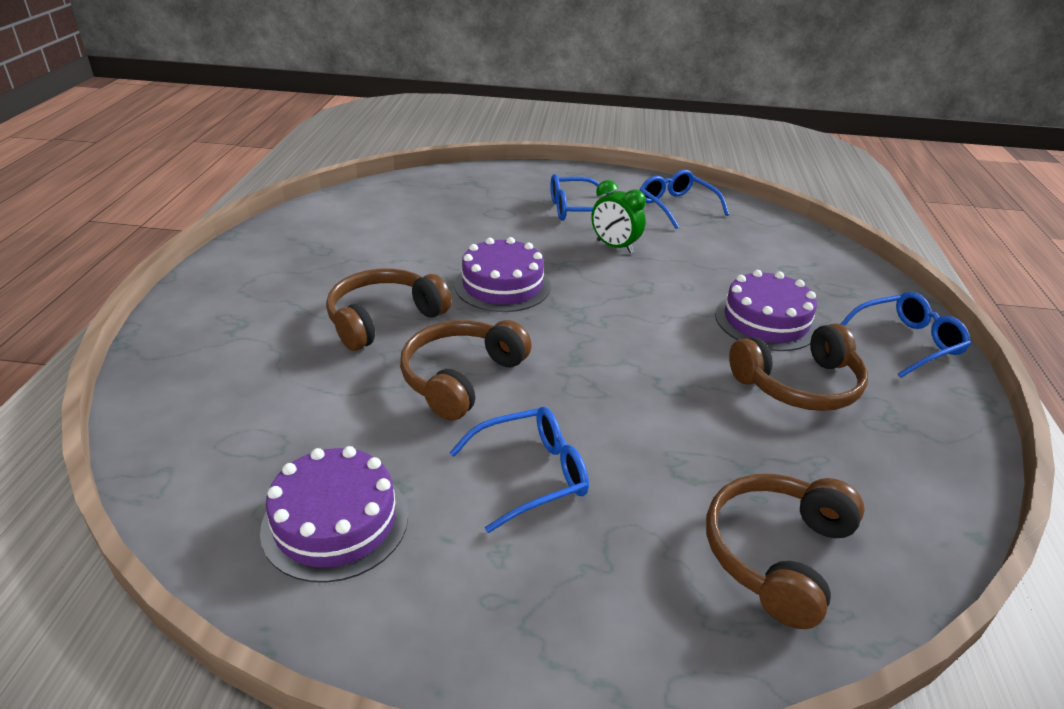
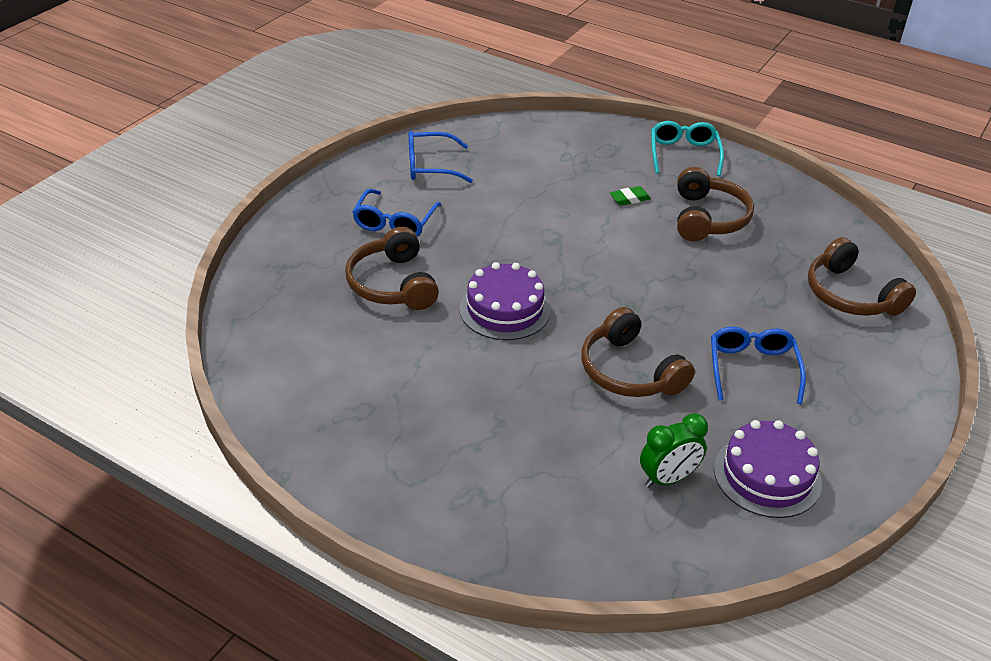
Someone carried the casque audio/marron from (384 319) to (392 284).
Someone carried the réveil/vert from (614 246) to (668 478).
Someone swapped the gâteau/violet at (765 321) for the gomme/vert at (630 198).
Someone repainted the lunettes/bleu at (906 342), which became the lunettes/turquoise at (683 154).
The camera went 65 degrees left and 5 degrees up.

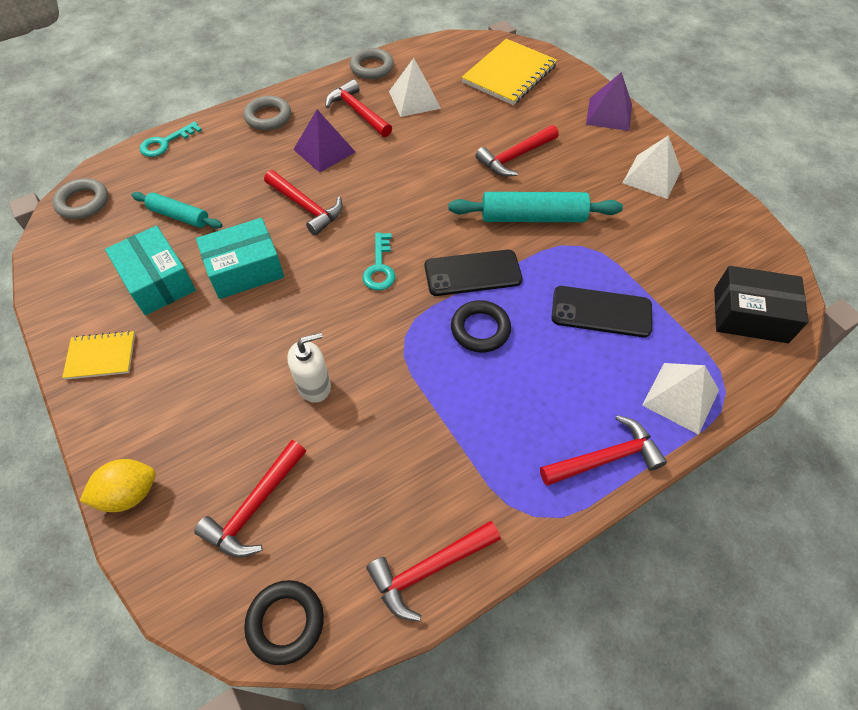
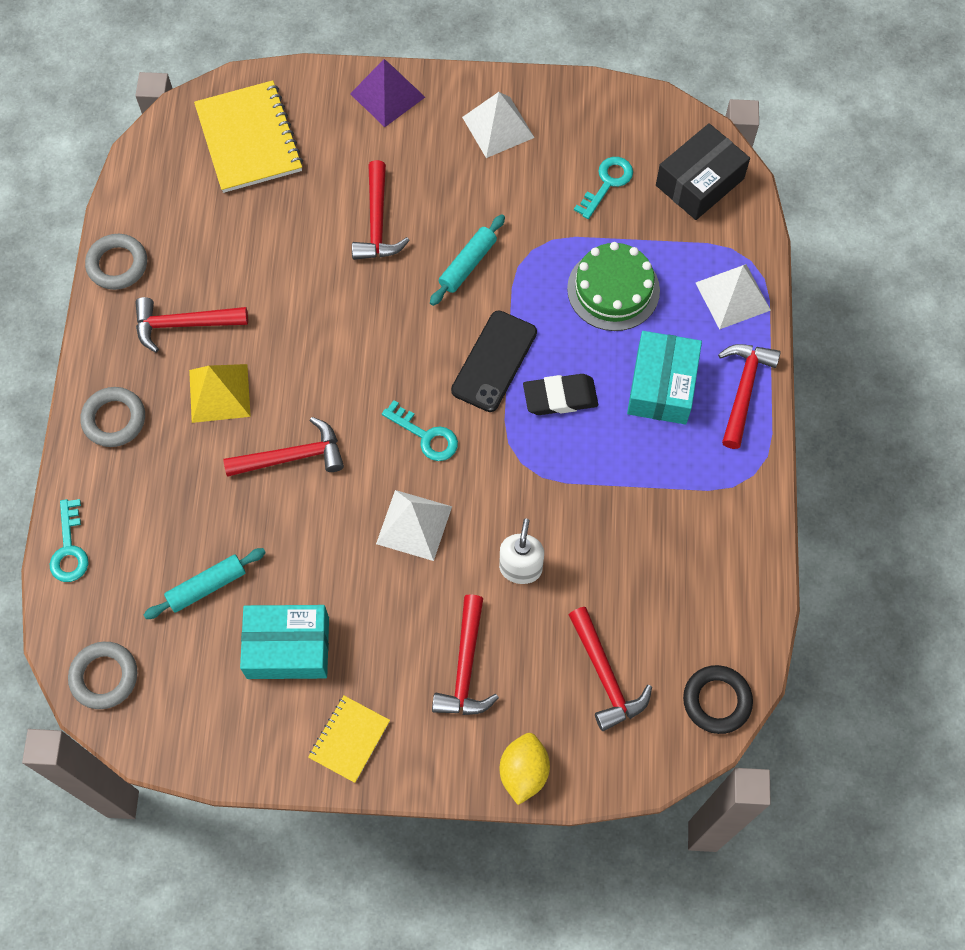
Someone carried the boîte/turquoise from (245 269) to (662 386).
Someone repainted the pyramide/violet at (324 150), which became the pyramide/jaune at (219 393).
Someone carried the marteau/rouge from (429 569) to (465 666).
Someone carried the pyramide/blanc from (414 99) to (414 525).
Someone scaled the rouleau à pâtisserie/turquoise at (532 217) by 0.62.
Someone swapped the anneau/noir at (480 329) for the gomme/noir at (560 397).
Someone swapped the téléphone/noir at (601 312) for the gâteau/vert at (613 289).
Someone put down the clé/turquoise at (607 183).
The camera went 55 degrees left and 10 degrees up.

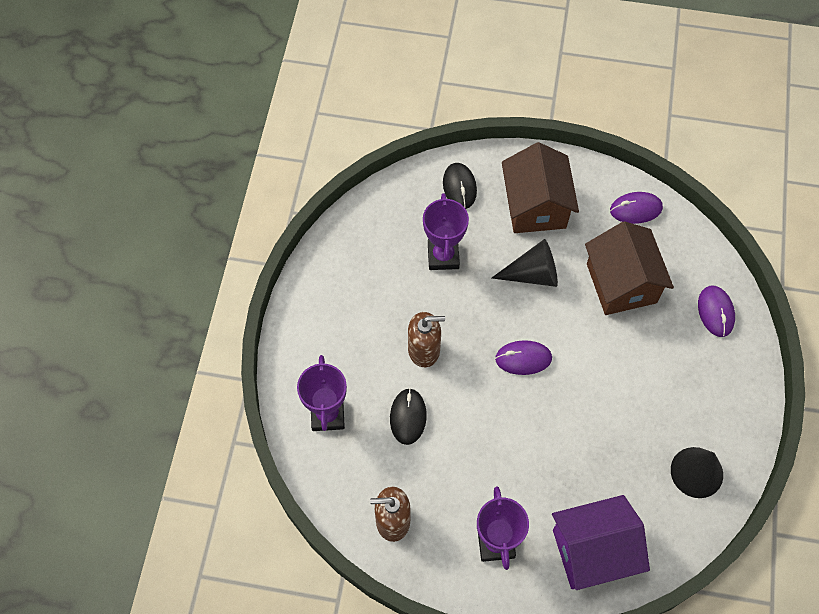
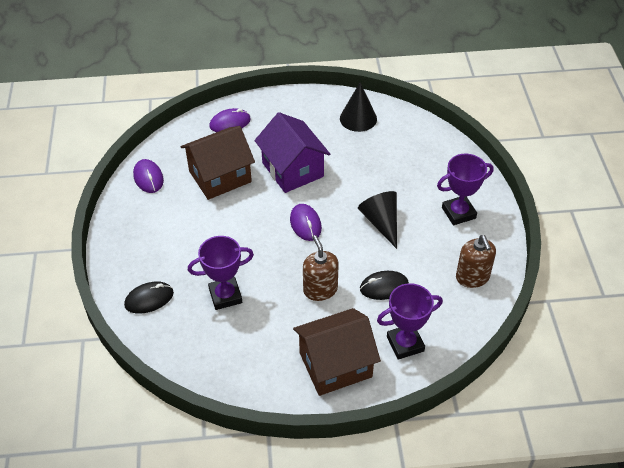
Someone carried the cône/noir from (532 274) to (381 222).
Someone carried the maison/marron from (535 206) to (335 365).
Someone carried the maison/violet from (593 551) to (292 170).
The camera went 105 degrees left and 15 degrees down.

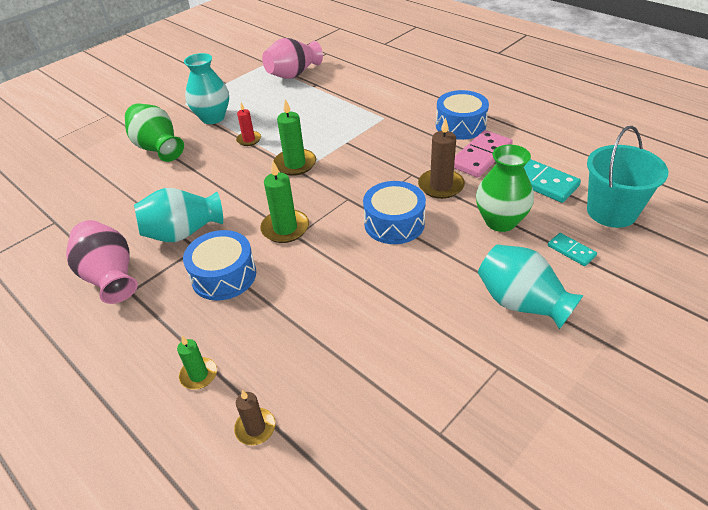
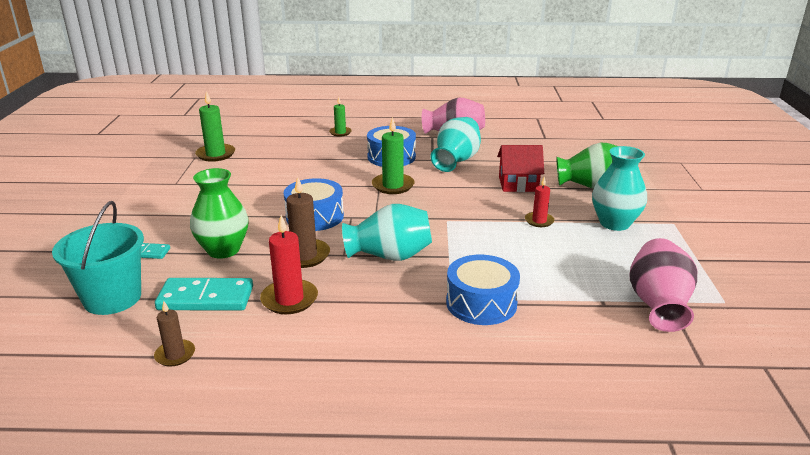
Someone carried the bougie/marron from (255 428) to (175 355).
Someone carried the bougie/vert from (295 164) to (215 154).
Someone carried the tambour/bleu from (460 125) to (481 303).
Someone swapped the domino/rose at (481 156) for the bougie/rouge at (289 299).
Someone carried the vase/turquoise from (521 303) to (390 256).
Someone put down the maison/rouge at (518 184).
The camera went 135 degrees right and 15 degrees down.

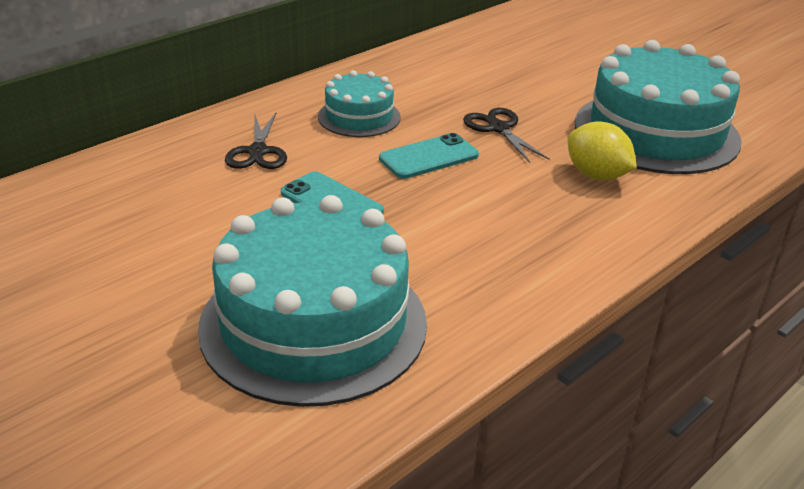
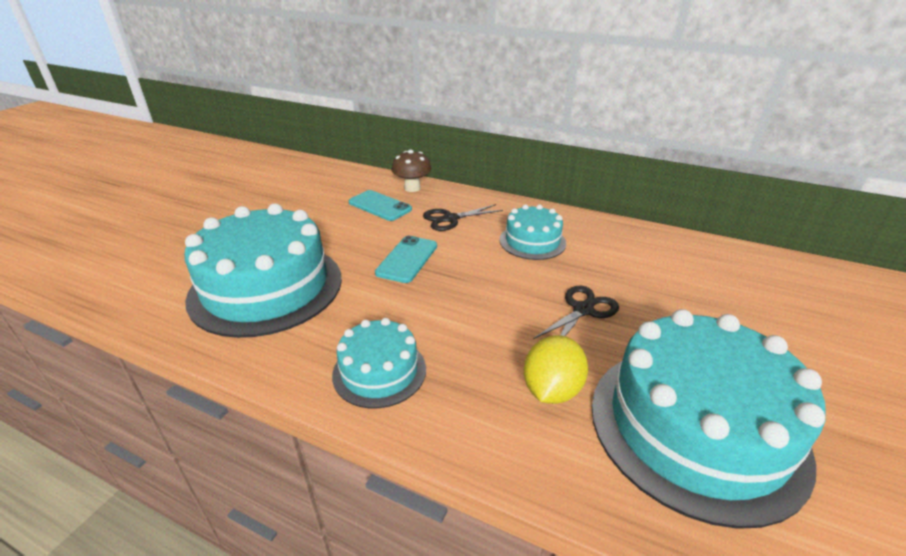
Someone carried the téléphone/turquoise from (429 157) to (380 206).
Someone put down the gâteau/turquoise at (379 371).
Someone put down the champignon/marron at (412 188).
The camera went 70 degrees right and 0 degrees up.

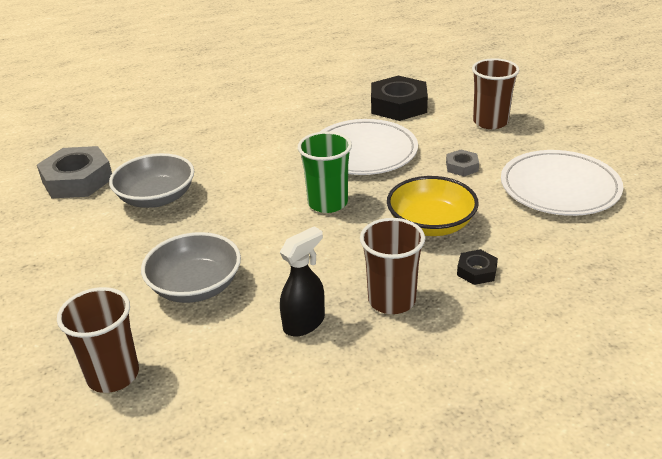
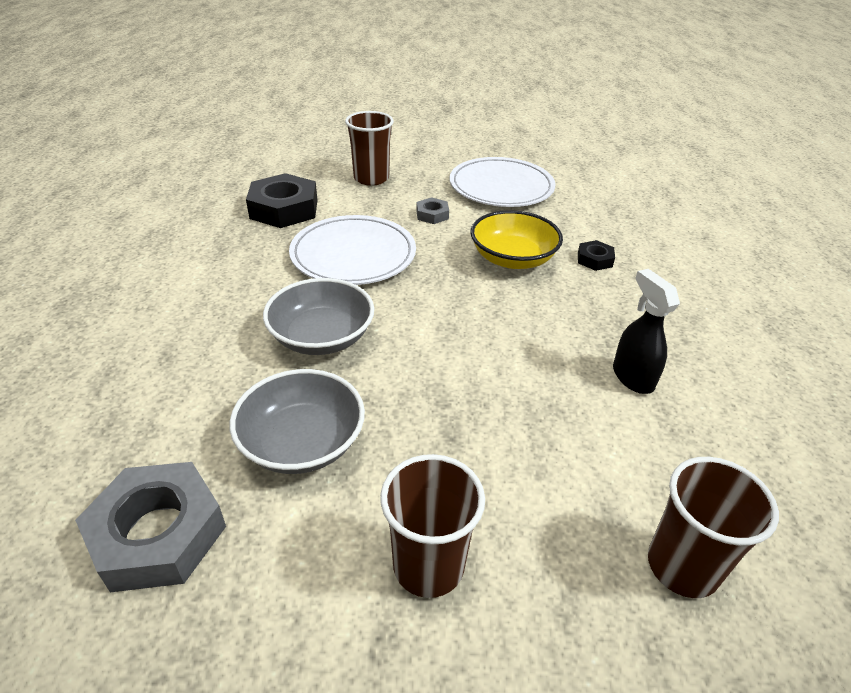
Someone carried the bol/gris from (195 286) to (322 337).
Someone took away the gobelet/vert at (327 203).
Someone carried the gobelet/marron from (391 300) to (428 565).
The camera went 70 degrees left and 5 degrees up.

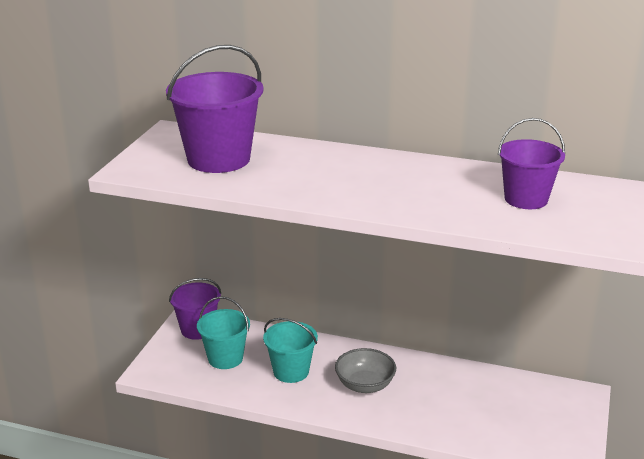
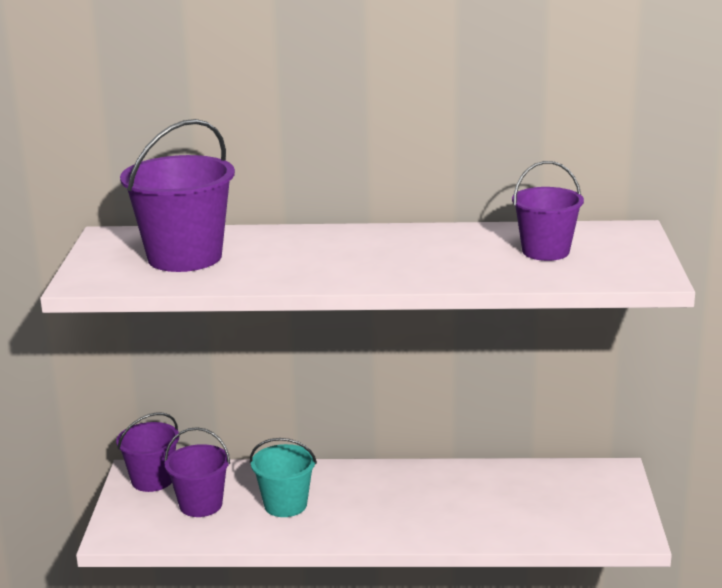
Someone repainted the seau/turquoise at (225 358), which became the seau/violet at (201 505).
Someone took away the bol/gris at (365 385).
The camera went 15 degrees left and 5 degrees down.

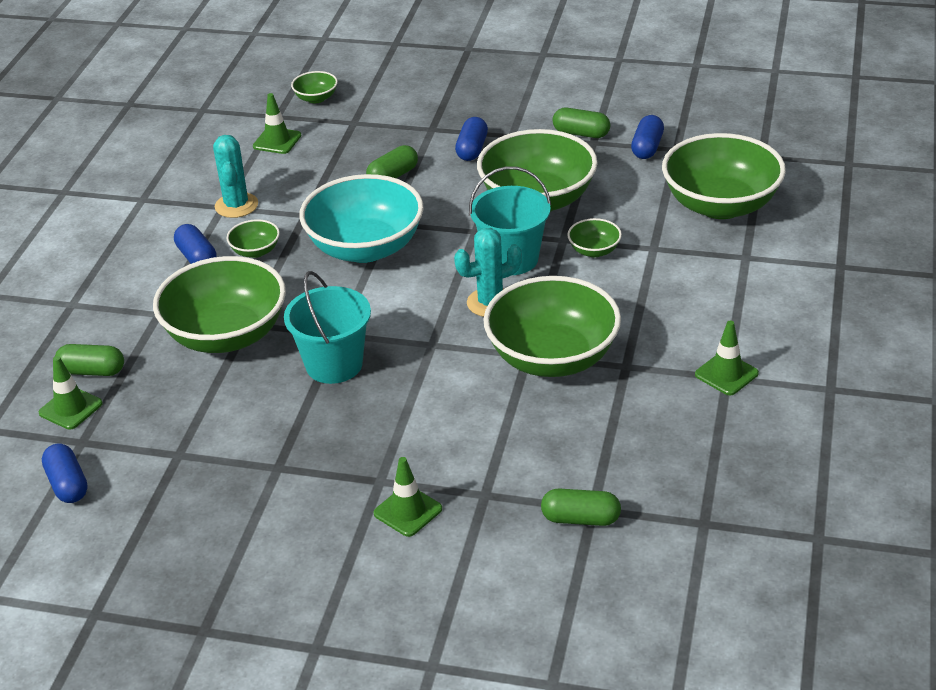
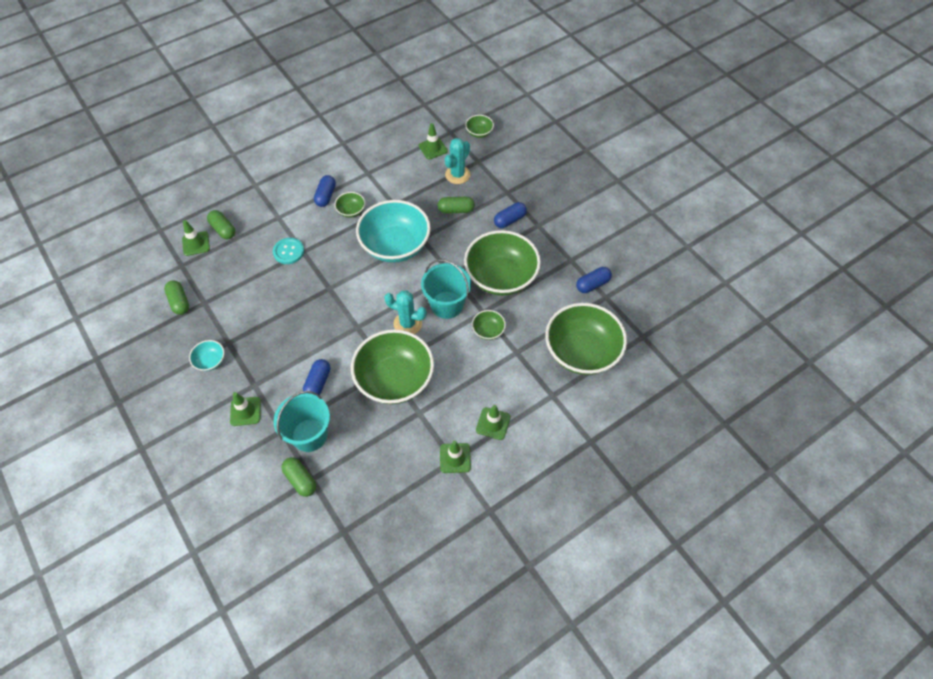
Someone carried the gélule/bleu from (68 484) to (318 382).
Someone swapped the bol/vert at (226 335) for the bouton/turquoise at (288 251).
Someone carried the cactus/turquoise from (236 205) to (457 175).
Someone carried the seau/turquoise from (334 364) to (309 435).
Someone carried the gélule/vert from (581 133) to (179 302).
Someone put down the bol/turquoise at (210 361).
Someone put down the cône de chantier/vert at (493 423).
The camera went 40 degrees right and 20 degrees up.

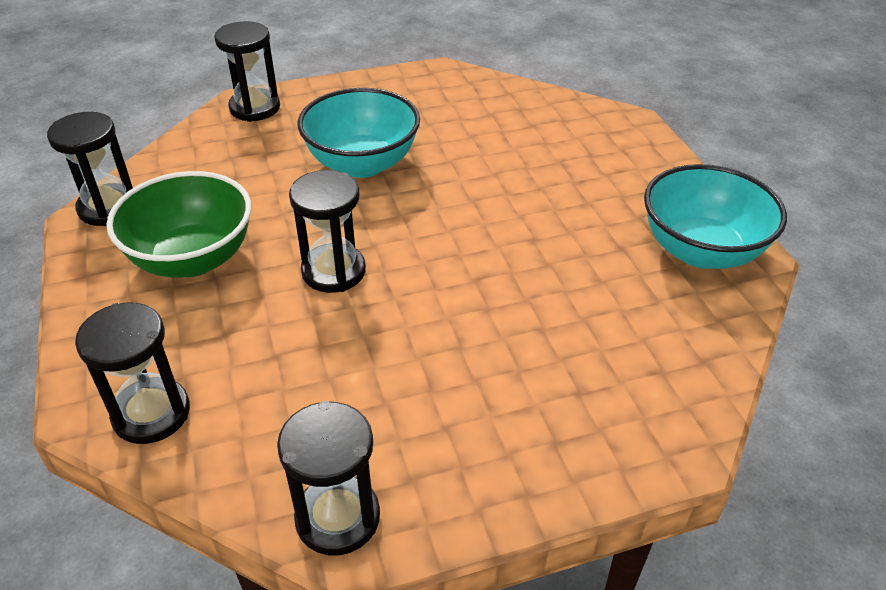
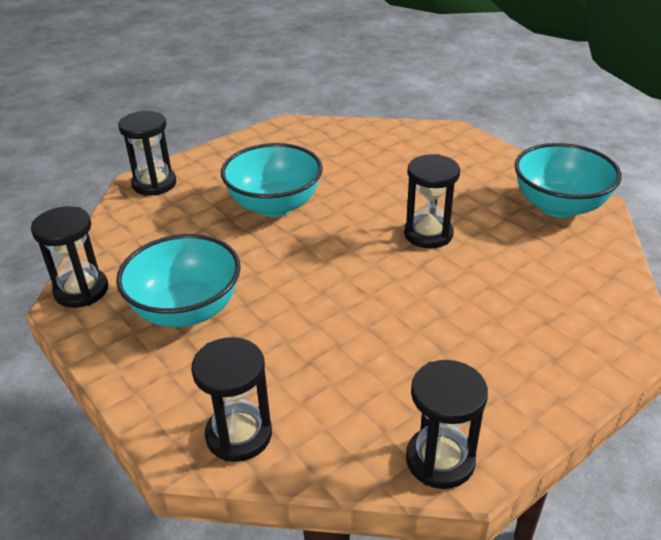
Someone repainted the bol/vert at (192 259), which became the bol/turquoise at (186 310).
Someone carried the sablier/noir from (333 271) to (428 234).
The camera went 20 degrees left and 5 degrees down.

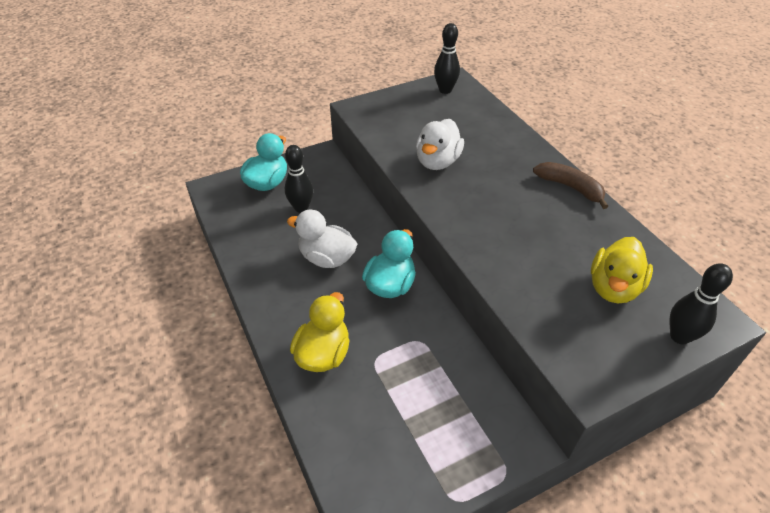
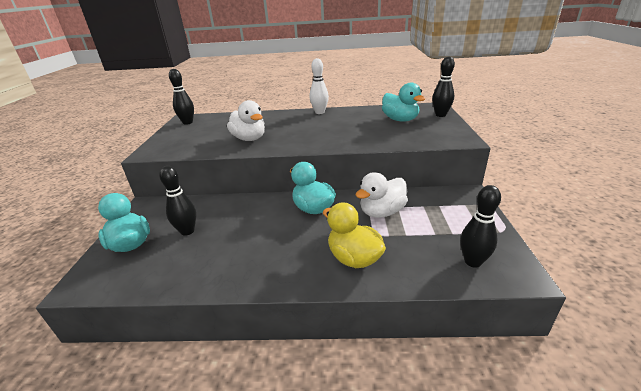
Someone carried the canard/blanc from (327 258) to (382 212).
Someone swapped the banane/marron at (570 187) for the quille/blanc at (319 112).
Someone repainted the canard/jaune at (613 288), which became the canard/turquoise at (400 120).
Someone put down the quille/noir at (473 262).
The camera went 60 degrees left and 15 degrees down.

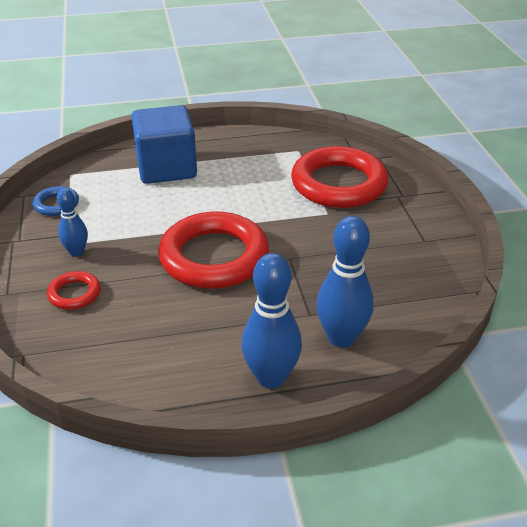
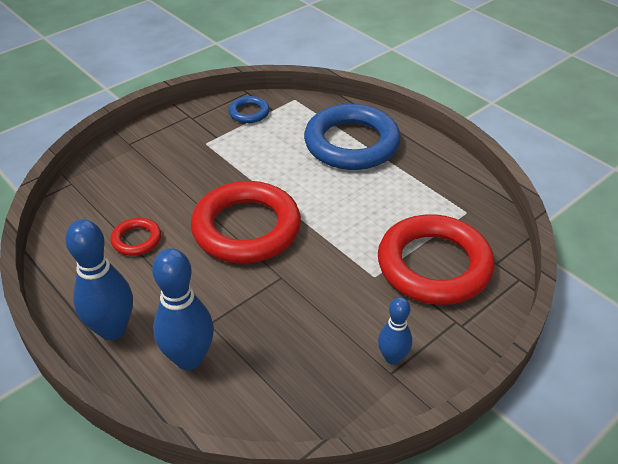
Someone carried the anneau/rouge from (74 294) to (136 240).
Someone carried the quille/bleu from (76 252) to (392 358).
Someone swapped the cube/bleu at (166 168) for the anneau/bleu at (351 143).
The camera went 60 degrees right and 5 degrees up.

